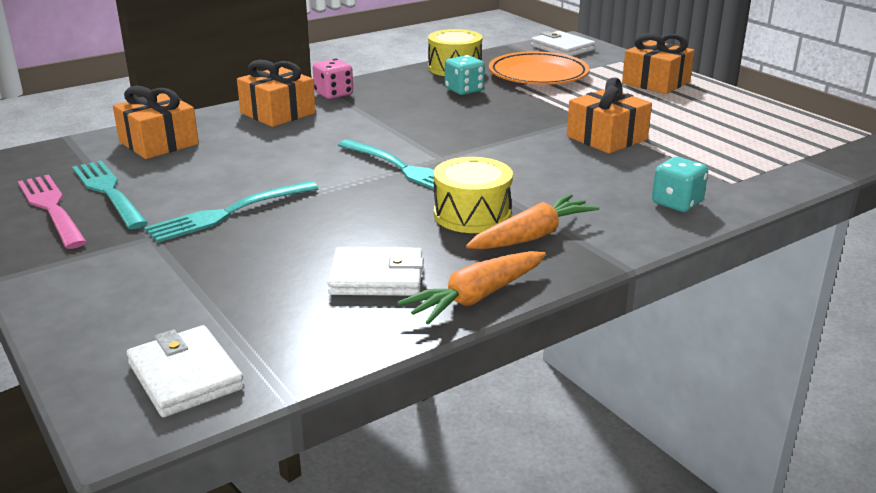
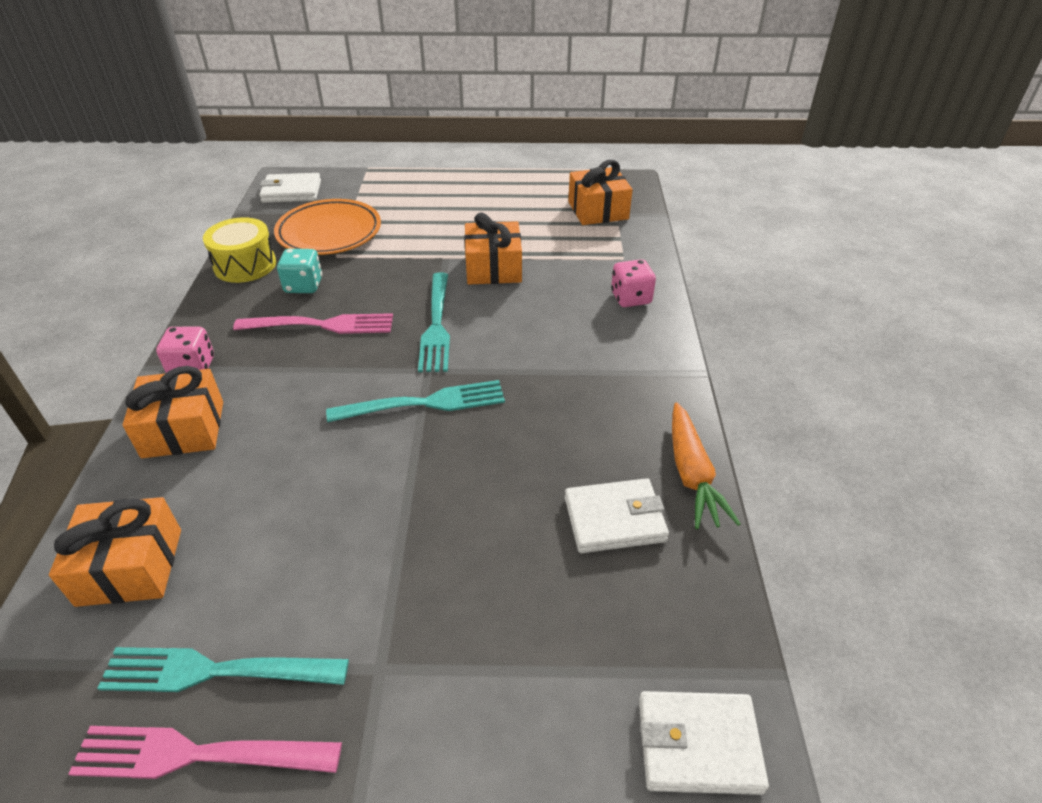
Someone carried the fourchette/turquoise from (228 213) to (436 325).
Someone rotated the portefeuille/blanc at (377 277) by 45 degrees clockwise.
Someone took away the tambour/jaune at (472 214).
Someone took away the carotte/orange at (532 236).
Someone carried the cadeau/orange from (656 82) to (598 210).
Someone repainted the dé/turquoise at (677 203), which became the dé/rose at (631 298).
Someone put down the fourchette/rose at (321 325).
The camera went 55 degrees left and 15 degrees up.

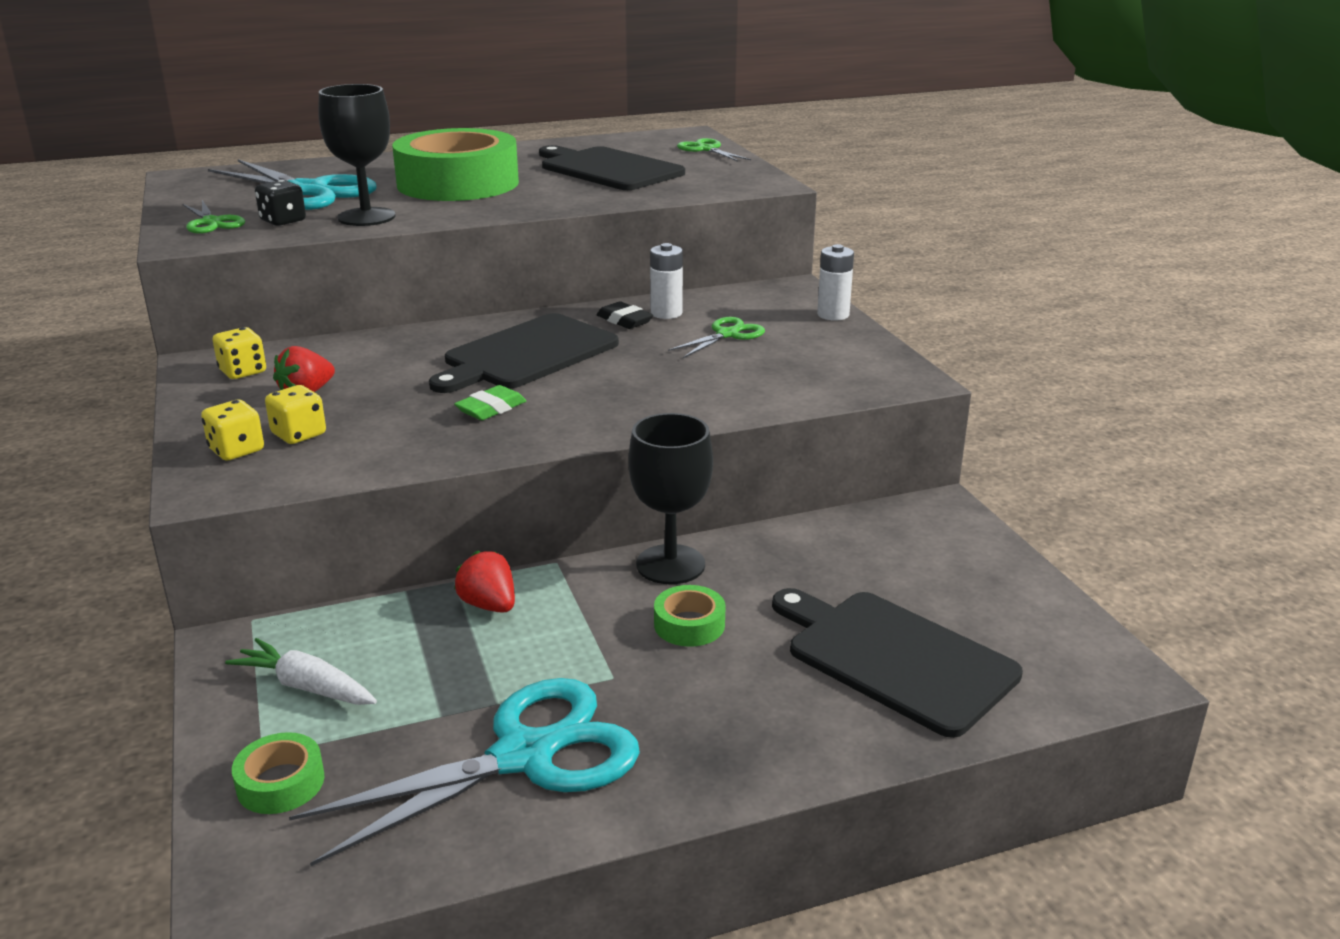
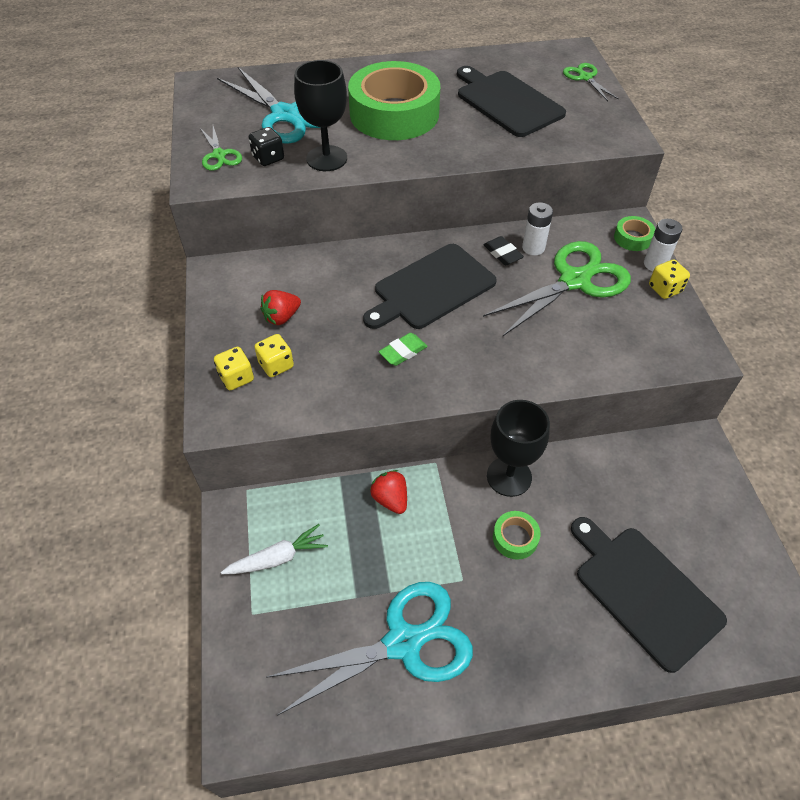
Someone carried the dé/jaune from (243 372) to (664 289).
Someone rotated the carotte/blanc at (306 686) by 120 degrees clockwise.
Someone carried the ruban adhésif/vert from (280 783) to (632 238).
Someone scaled the ciseaux/vert at (727 335) by 2.01.
The camera went 10 degrees right and 25 degrees up.

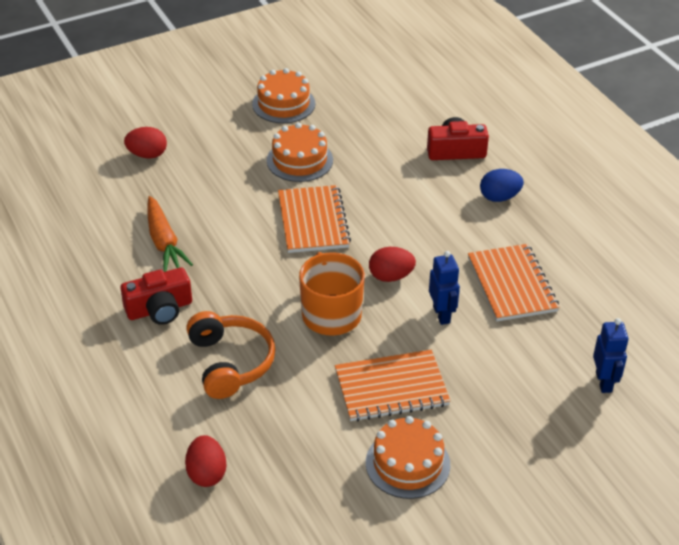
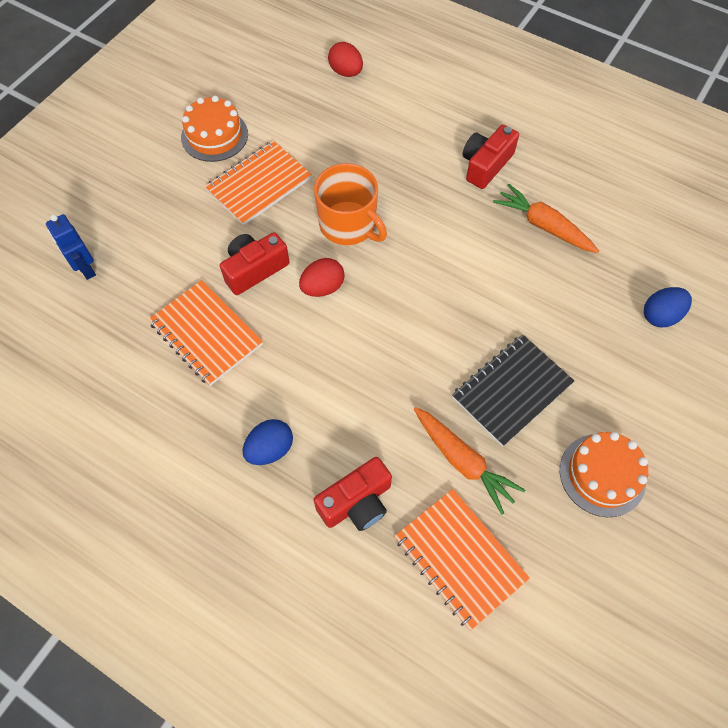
Someone repainted the œuf/rouge at (147 155), which became the œuf/bleu at (660 316).
Someone took away the casque audio/orange at (230 363).
Someone swapped the gâteau/orange at (299 160) for the carnet/noir at (511 391).
Someone carried the carnet/orange from (313 221) to (459 558).
Someone swapped the robot/bleu at (442 314) for the appareil photo/rouge at (254 269).
Someone put down the carotte/orange at (462 461).
The camera went 150 degrees right and 20 degrees up.

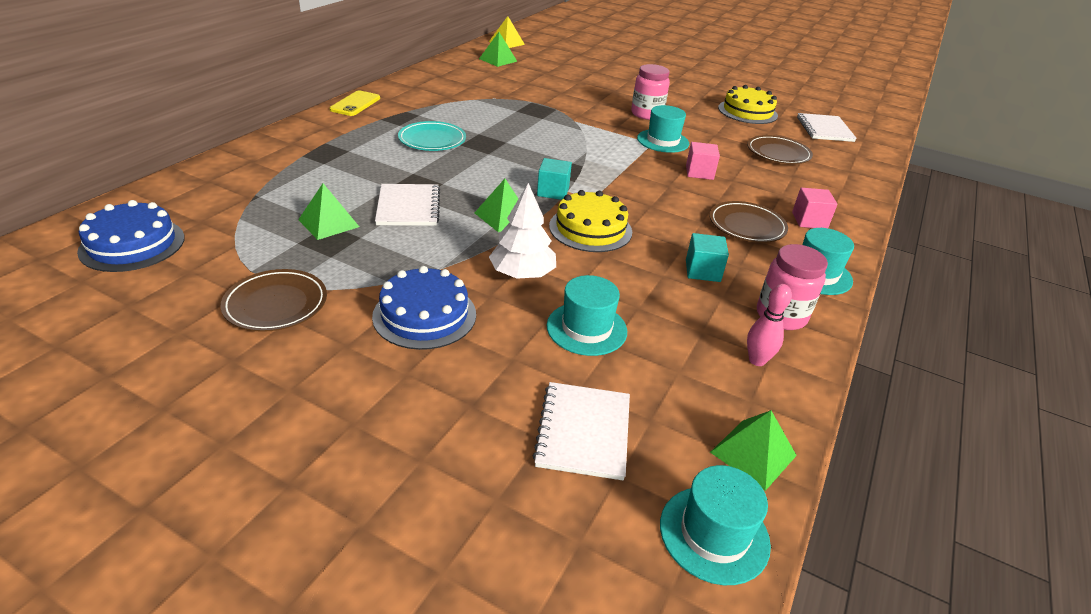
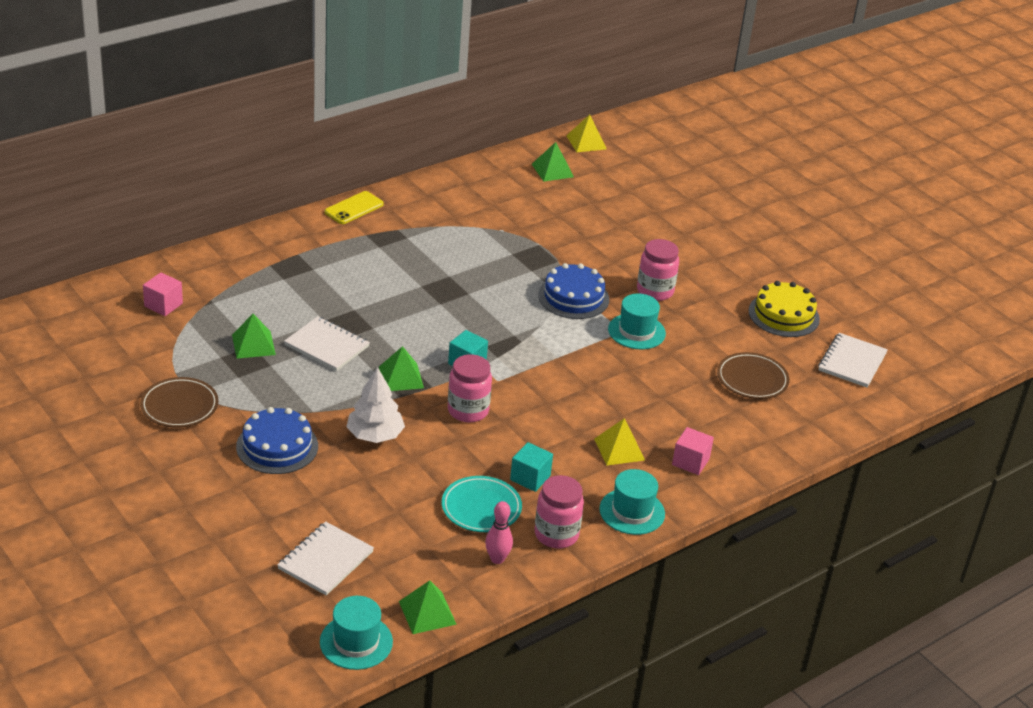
Someone carried the gâteau/bleu from (132 244) to (573 297).
Someone rotated the carnet/blanc at (408 207) by 75 degrees counterclockwise.
Someone carried the assiette/turquoise from (432 140) to (481 508).
Someone took away the chapeau/turquoise at (586 328).
Someone swapped the gâteau/jaune at (590 229) for the bocal/rose at (468 410).
Someone carried the cube/rose from (699 172) to (163 305).
Someone swapped the assiette/marron at (746 226) for the pyramide/jaune at (619 449).
The camera went 25 degrees right and 0 degrees up.

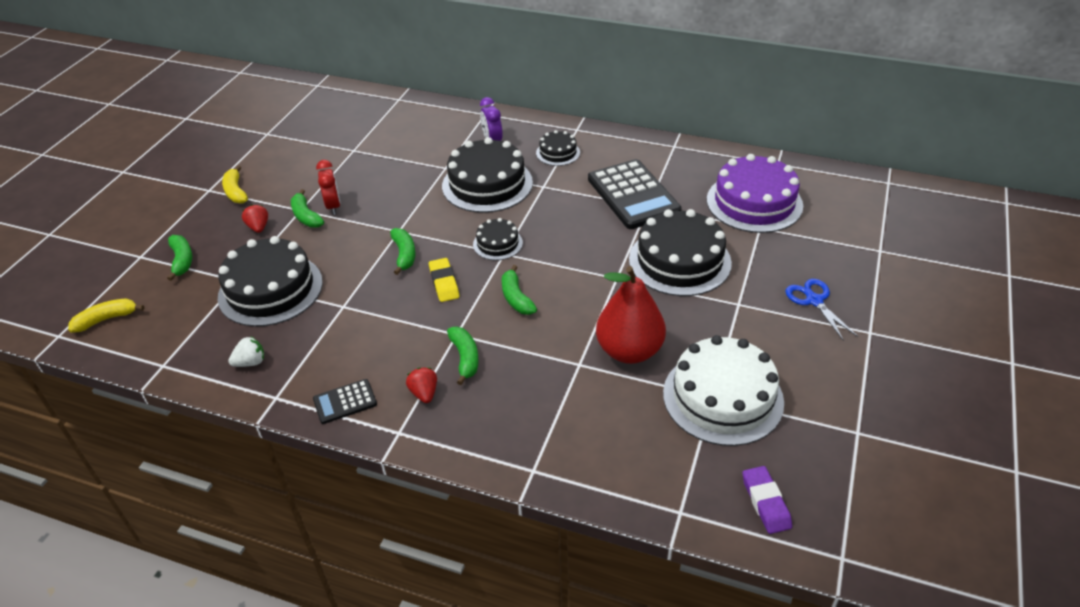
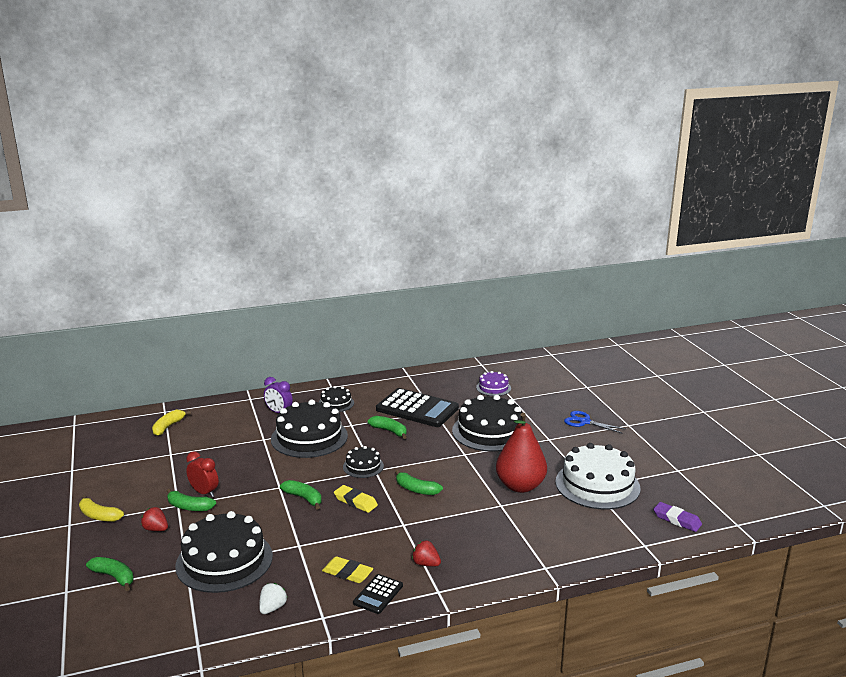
Someone carried the banane/jaune from (106 319) to (168 427).
Someone carried the banane/vert from (465 358) to (389 431).
Someone scaled the gâteau/violet at (754 202) by 0.51.
Someone put down the gomme/jaune at (347 573).
The camera went 40 degrees left and 20 degrees down.

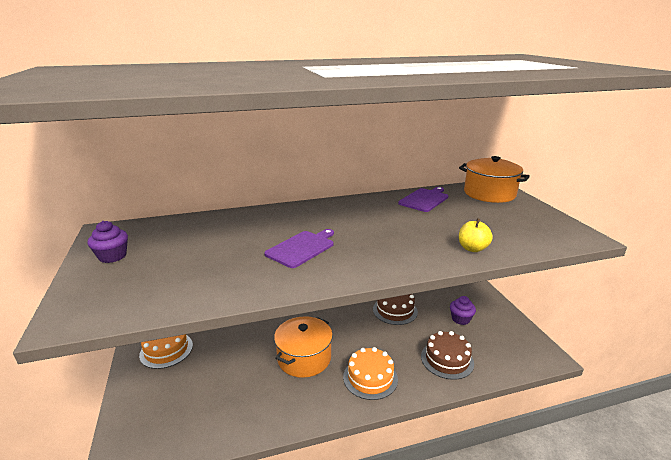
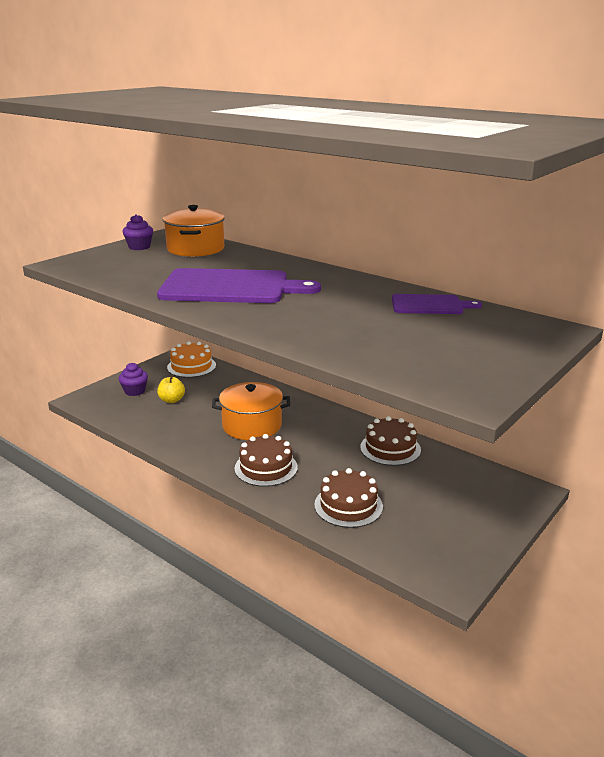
Someone scaled the planche à découper/violet at (302 248) by 1.90.
Someone repainted the gâteau/orange at (370 378), which became the gâteau/marron at (266 468).
Someone carried the muffin/violet from (460 319) to (134 391).
Someone carried the marmite/orange from (489 193) to (195 249).
Someone carried the pomme/jaune from (472 248) to (172 400).
The camera went 55 degrees right and 0 degrees up.

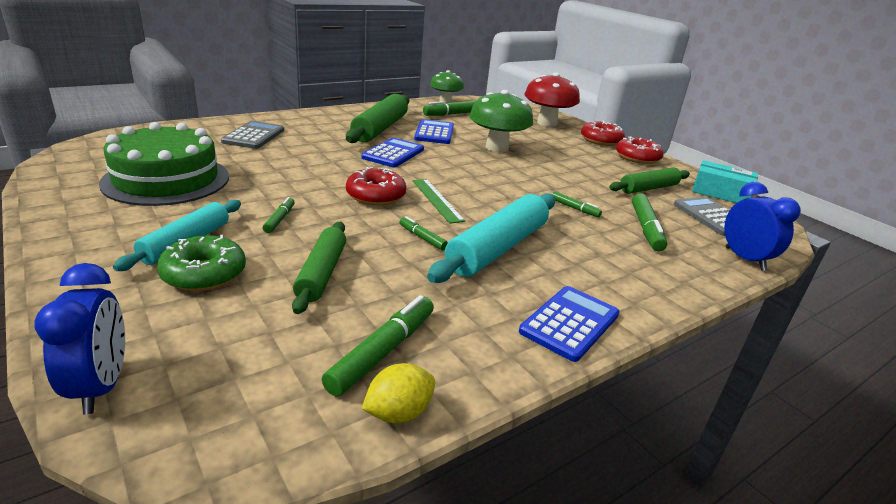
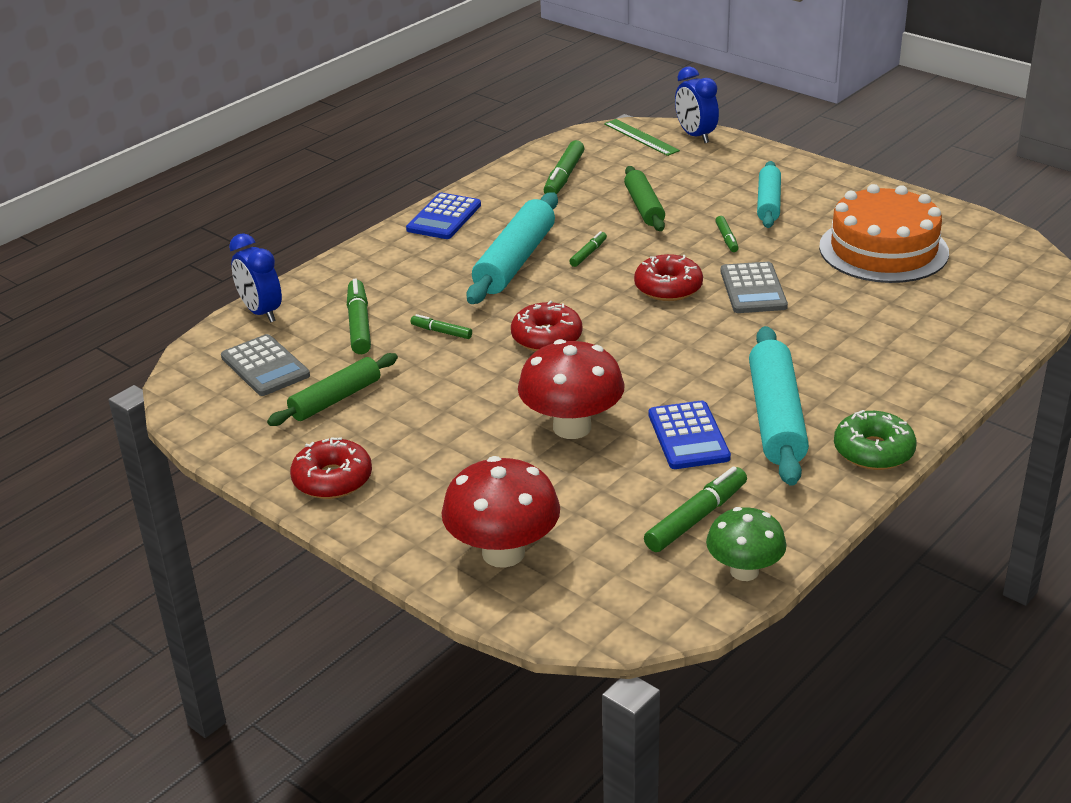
Someone repainted the gâteau/vert at (166 179), which became the gâteau/orange at (883 250).
Someone carried the beignet/vert from (204 274) to (873 451).
Someone carried the calculatrice/gris from (254 136) to (753 289).
Someone repainted the rouleau à pâtisserie/vert at (380 128), which became the rouleau à pâtisserie/turquoise at (776 418).
Someone took away the calculatrice/bleu at (393 153).
Someone took away the citron/jaune at (398 413).
Someone rotated the feutre/vert at (422 238) by 90 degrees counterclockwise.
Someone carried the règle/vert from (437 200) to (641 137).
Someone repainted the champignon/vert at (497 148), which became the champignon/rouge at (572 427).
Someone carried the beignet/rouge from (601 140) to (546 337).
Someone took away the boîte/turquoise at (720 193).
The camera went 170 degrees right and 5 degrees up.

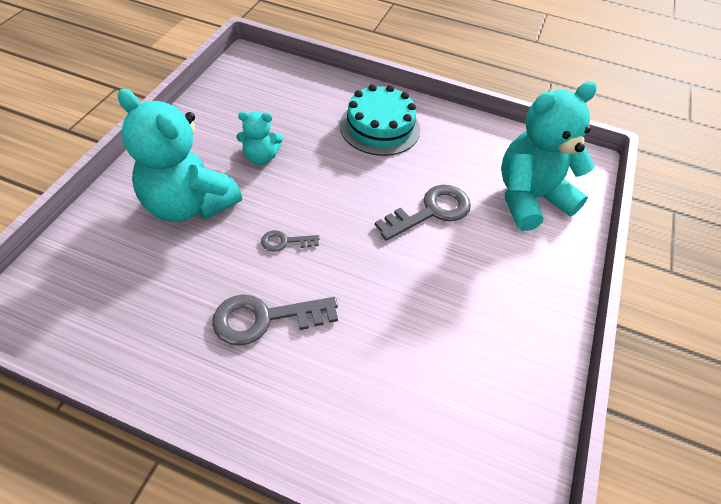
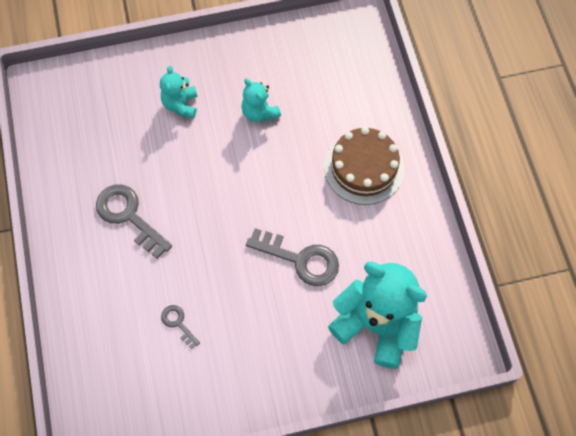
Someone scaled the ours en peluche/turquoise at (189 204) by 0.50.
Someone carried the clé/gris from (285 242) to (178 323).
Someone repainted the gâteau/turquoise at (380 127), which became the gâteau/marron at (364 167).
The camera went 60 degrees right and 15 degrees up.

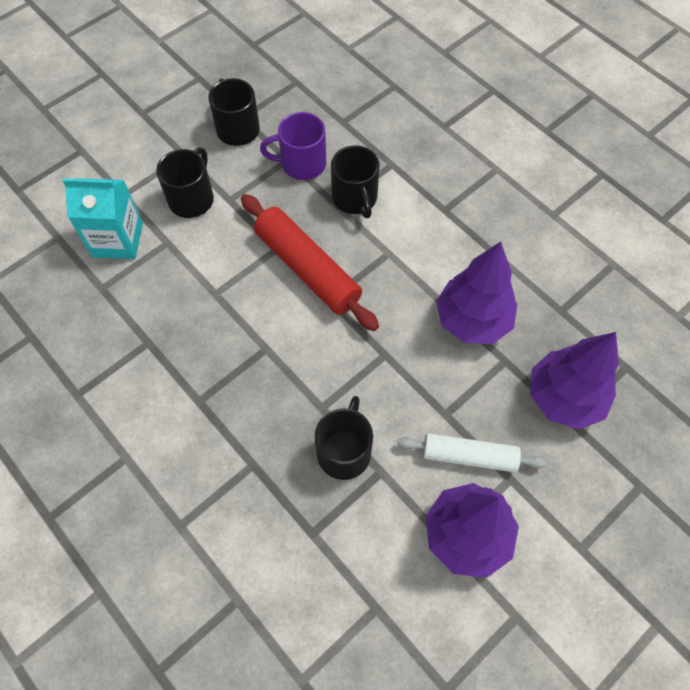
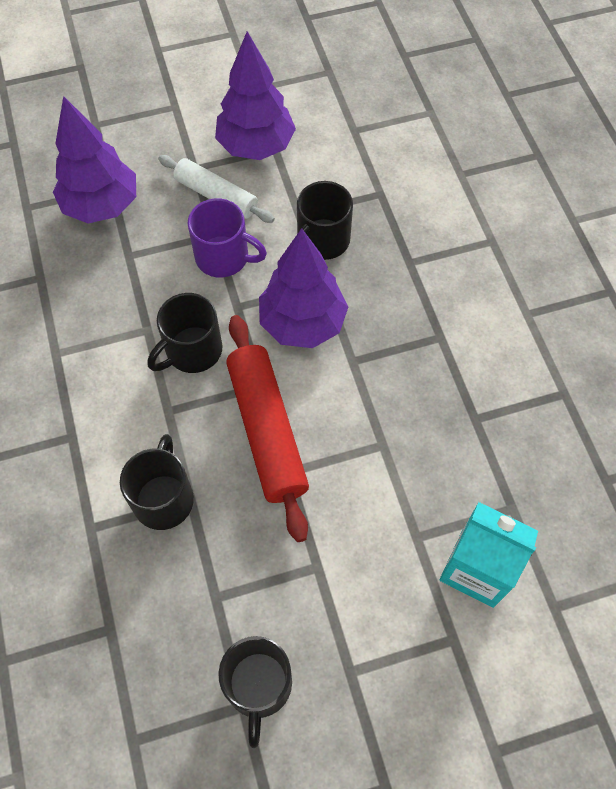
Someone carried the tasse/noir from (192 198) to (192 351).
Someone carried the tasse/violet from (301 164) to (224 257).
Someone carried the arbre/violet from (472 320) to (302 323).
The camera went 155 degrees left and 0 degrees up.

